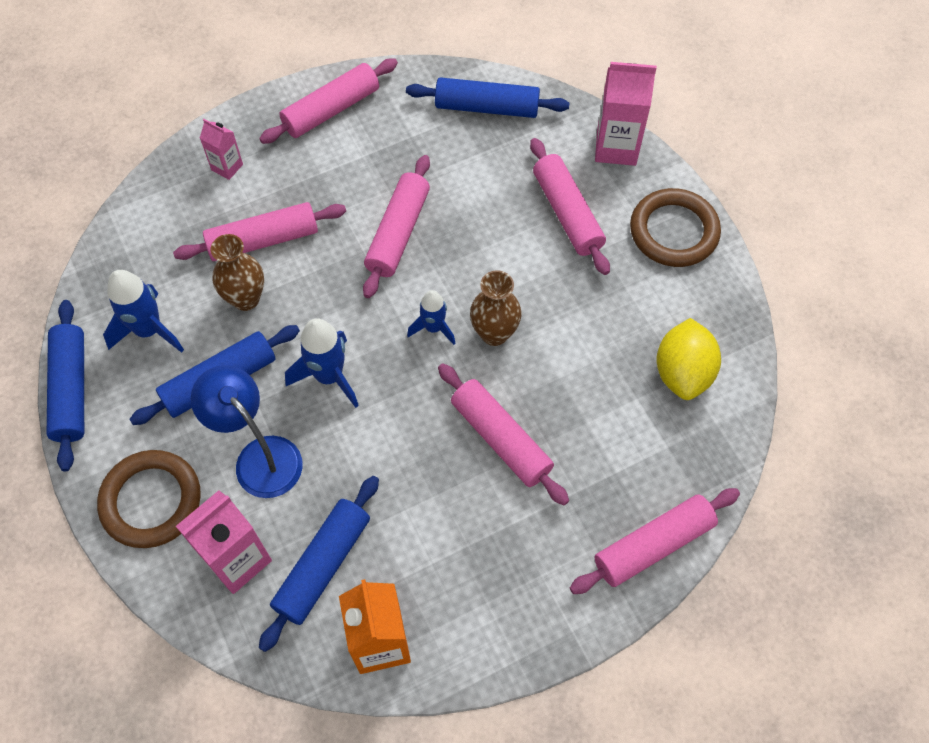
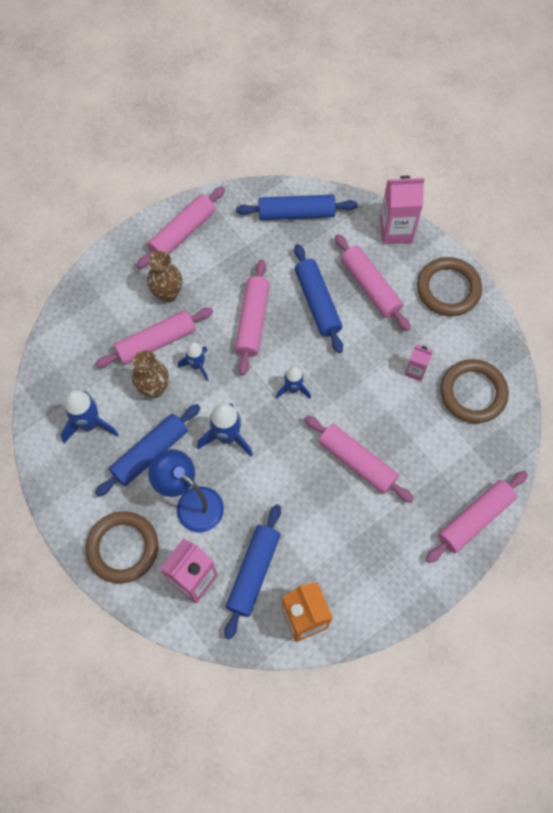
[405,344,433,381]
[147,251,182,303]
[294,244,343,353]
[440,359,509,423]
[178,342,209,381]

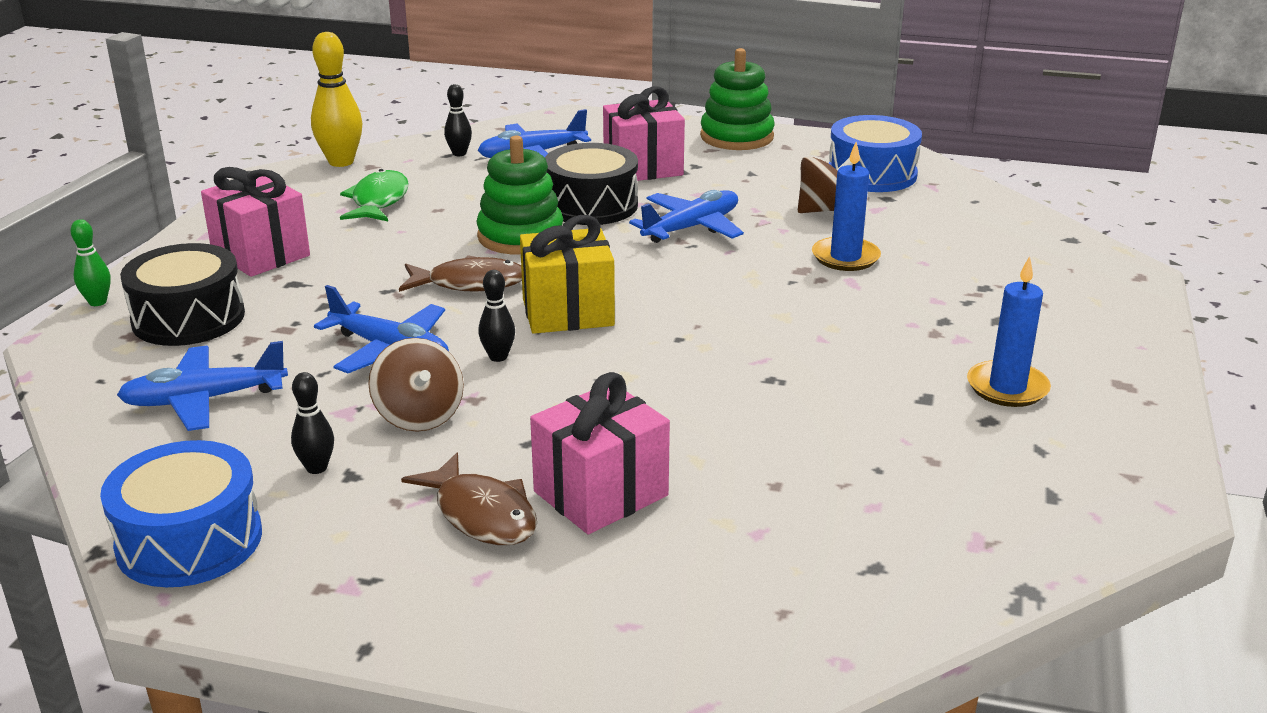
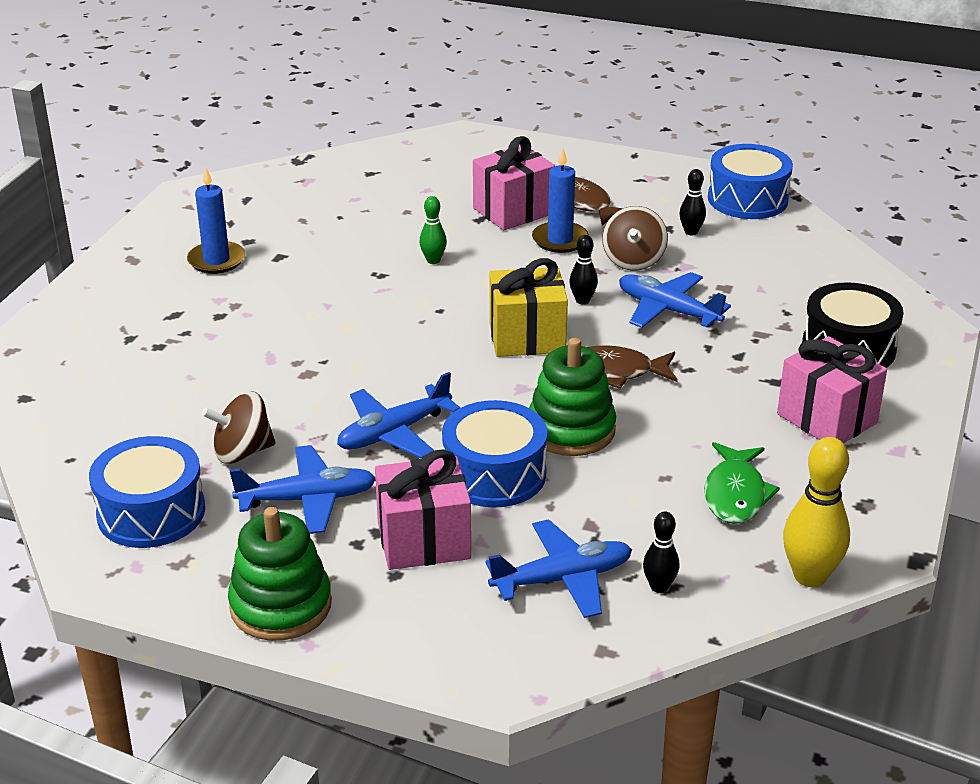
[532,148,589,253]
[442,400,547,507]
[420,196,447,264]
[602,206,668,271]
[230,445,375,534]

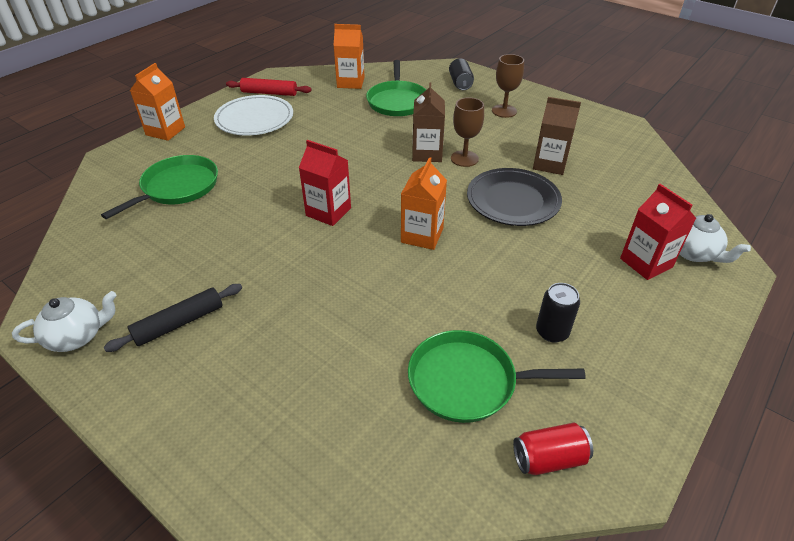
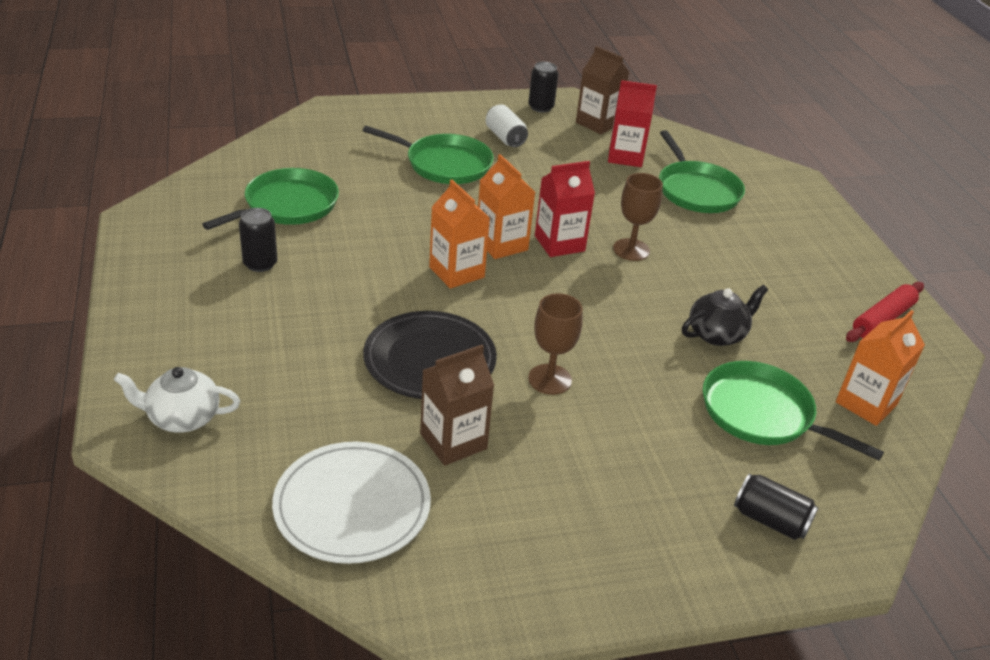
[613,173,663,261]
[478,154,535,259]
[576,46,630,134]
[272,442,431,564]
[608,80,657,167]
[486,104,528,147]
[528,62,558,113]
[513,423,593,475] (first image)
[363,126,494,184]
[682,285,768,346]

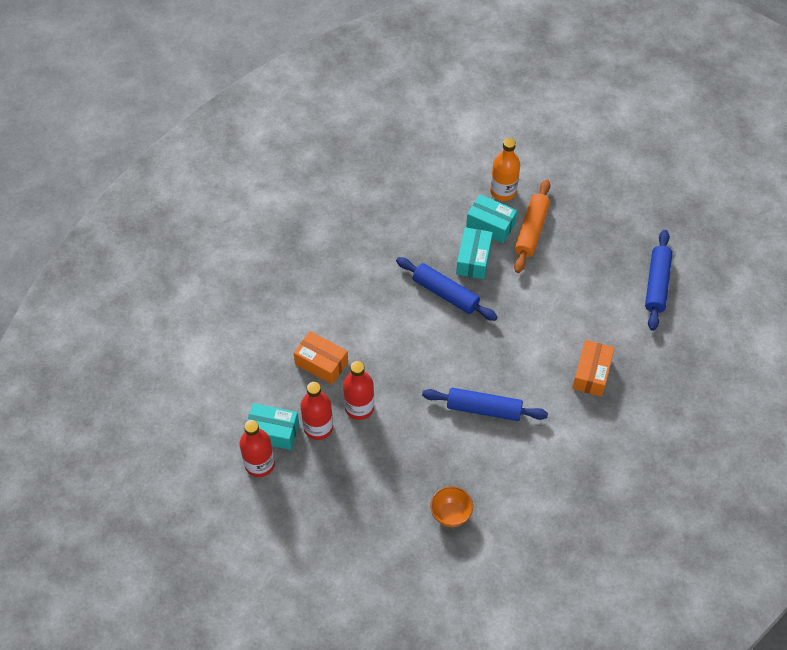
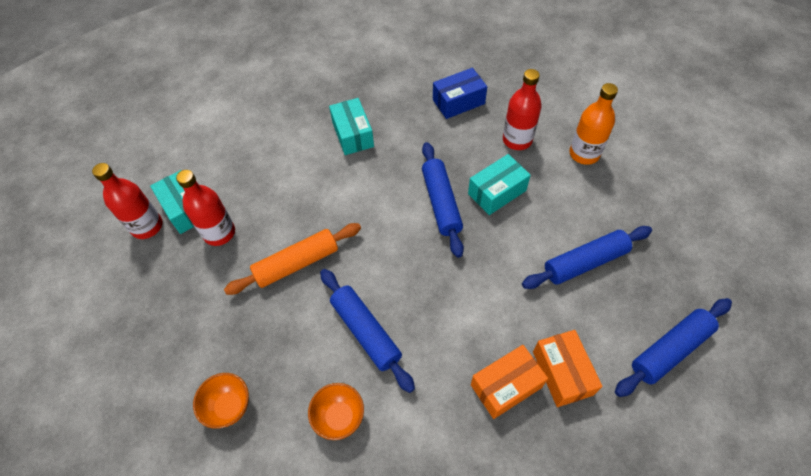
[224,223,361,295]
[329,98,374,155]
[533,330,603,407]
[503,69,542,150]
[433,68,487,119]
[522,226,652,289]
[308,383,364,440]

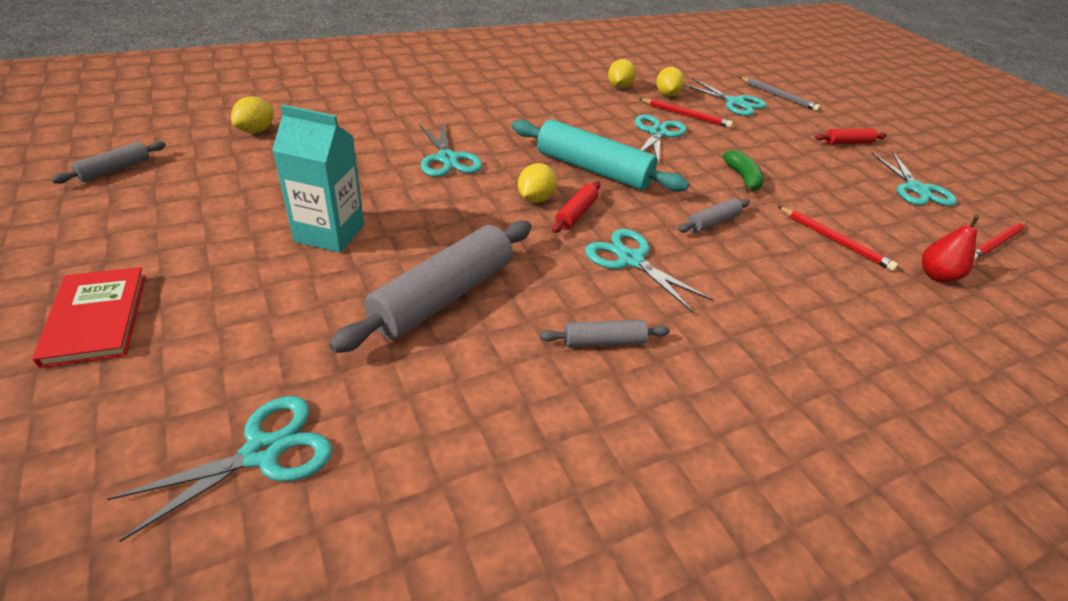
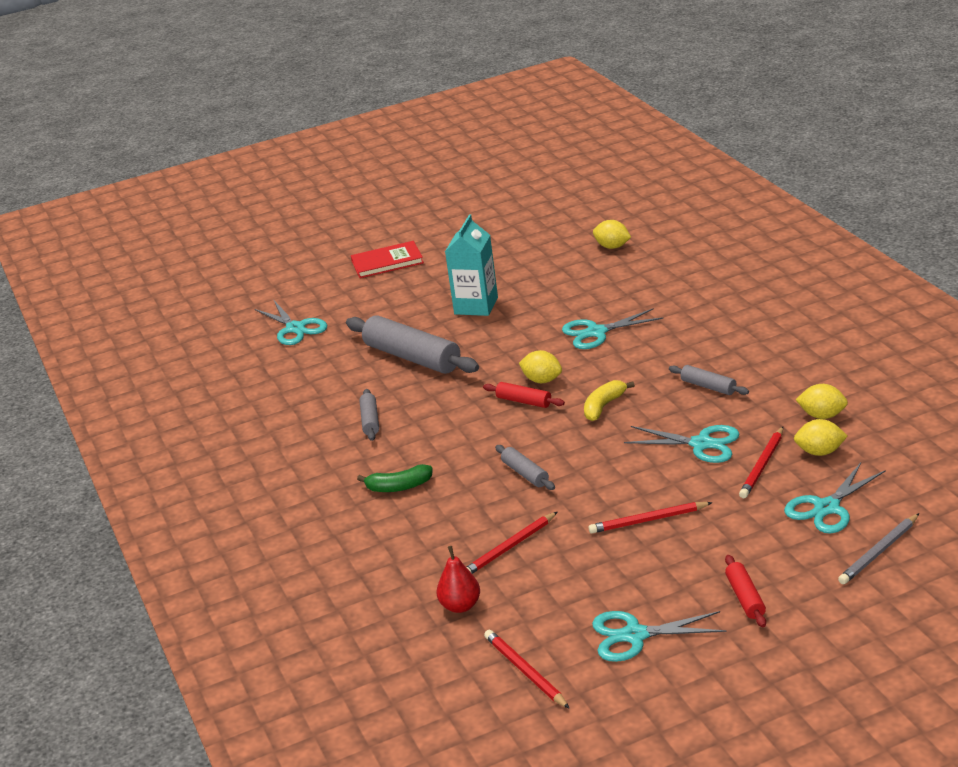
[584,380,635,421]
[669,365,749,395]
[357,464,432,492]
[585,229,713,313] (first image)
[589,502,713,534]

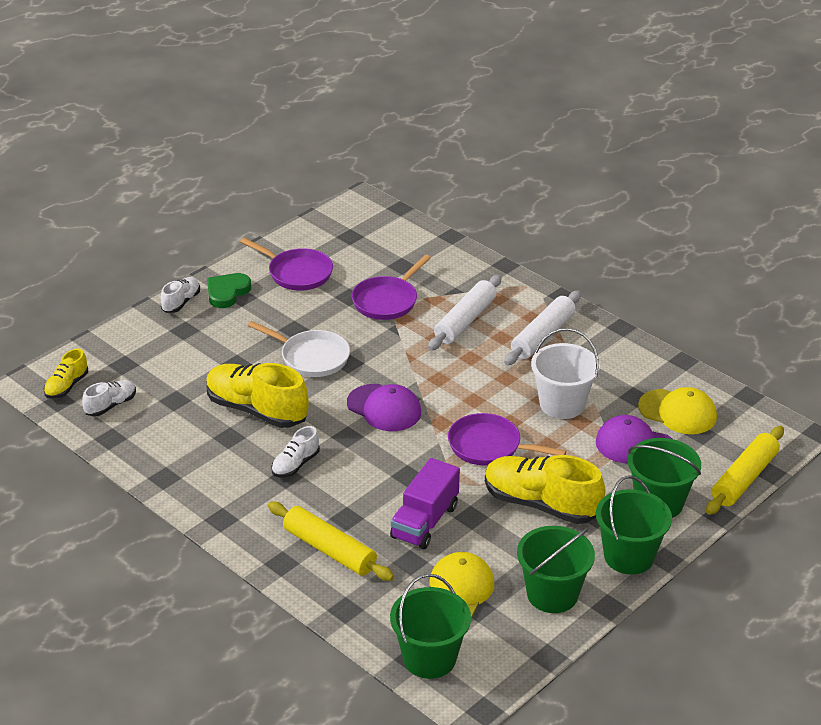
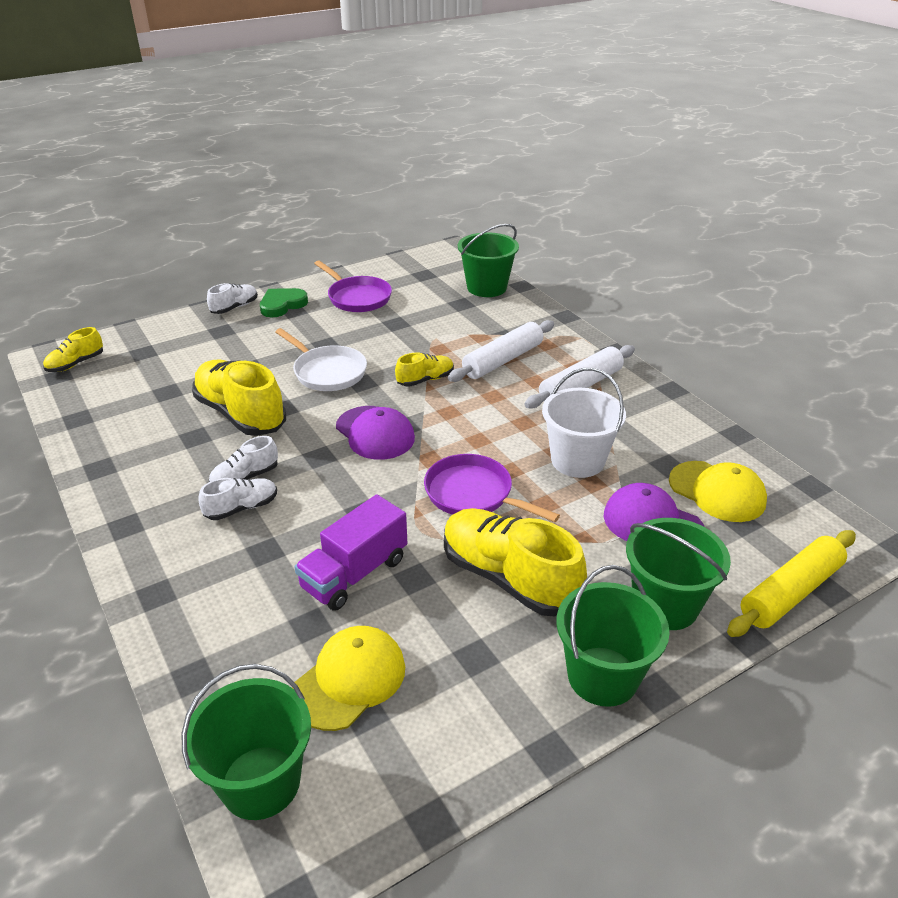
[352,255,431,320] (first image)
[198,478,277,520]
[268,502,394,581] (first image)
[458,224,519,297]
[395,353,454,387]

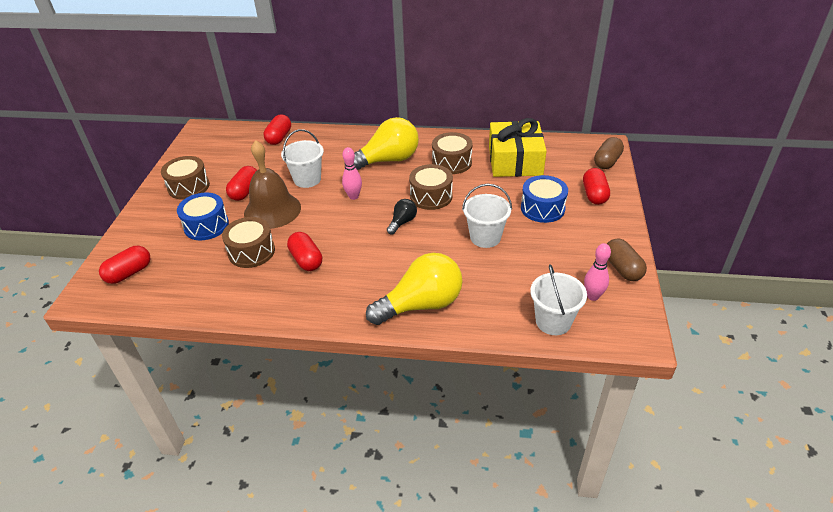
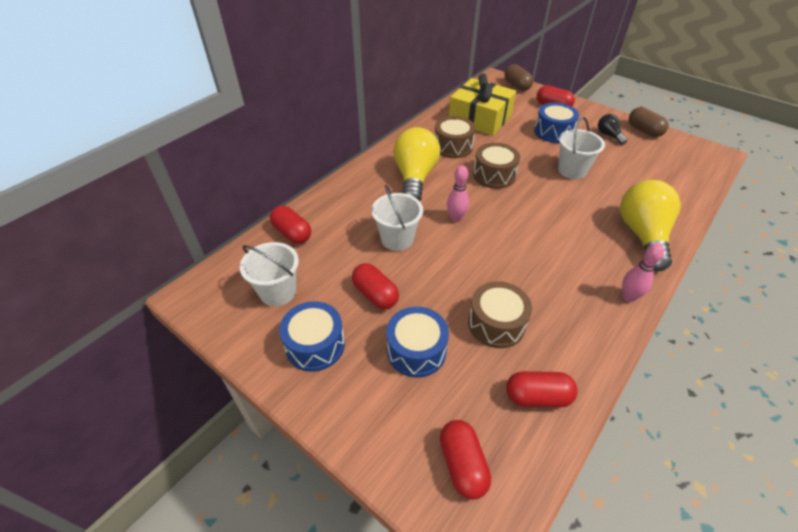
[244,140,301,229] (first image)
[279,301,345,372]
[598,114,627,145]
[506,371,578,407]
[629,107,669,137]
[622,243,664,302]
[240,242,299,306]

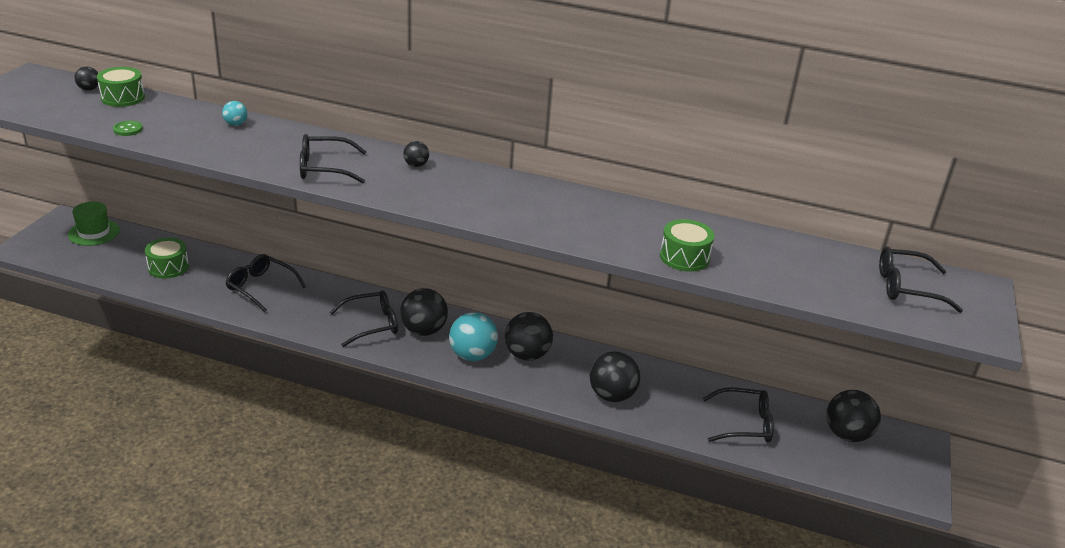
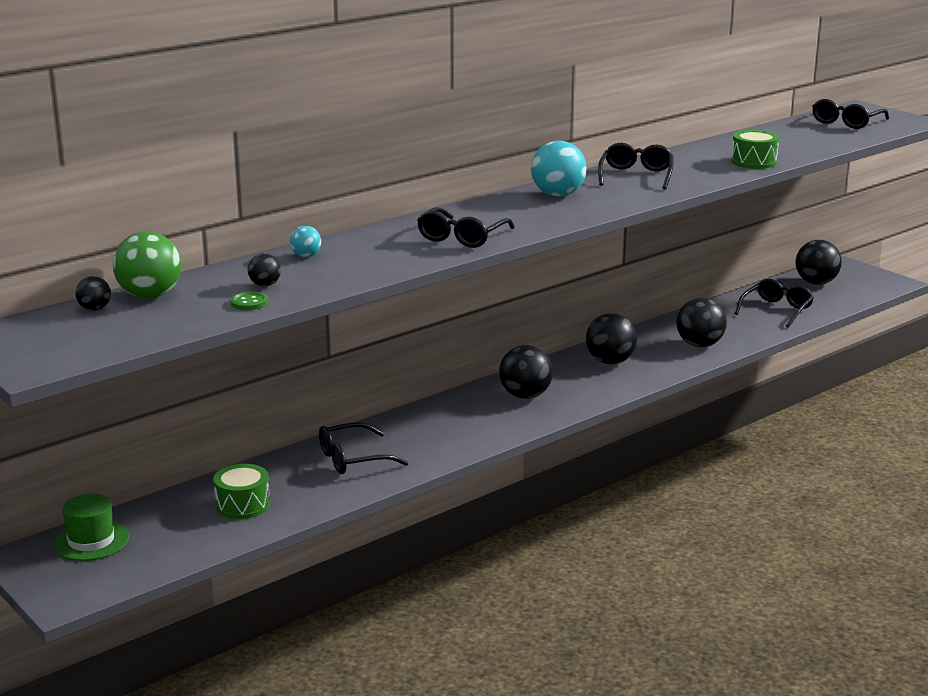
[113,231,181,299]
[248,253,281,286]
[598,143,674,190]
[531,141,587,197]

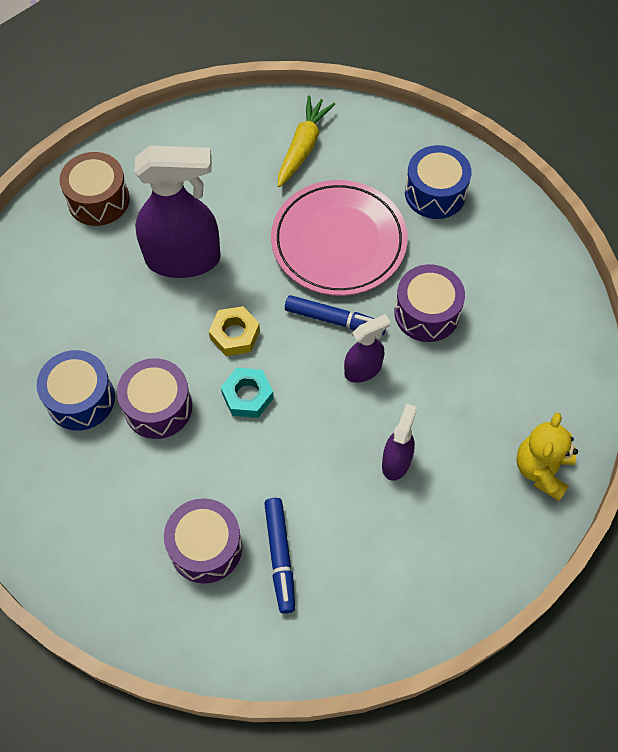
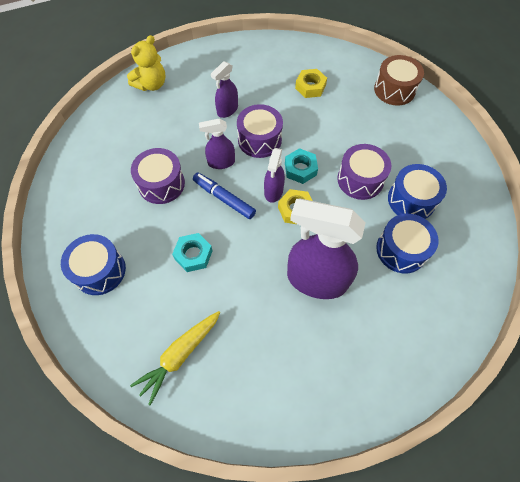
[374,55,424,106]
[172,233,212,272]
[237,104,283,158]
[295,69,327,98]
[264,148,285,203]
[376,214,438,273]

